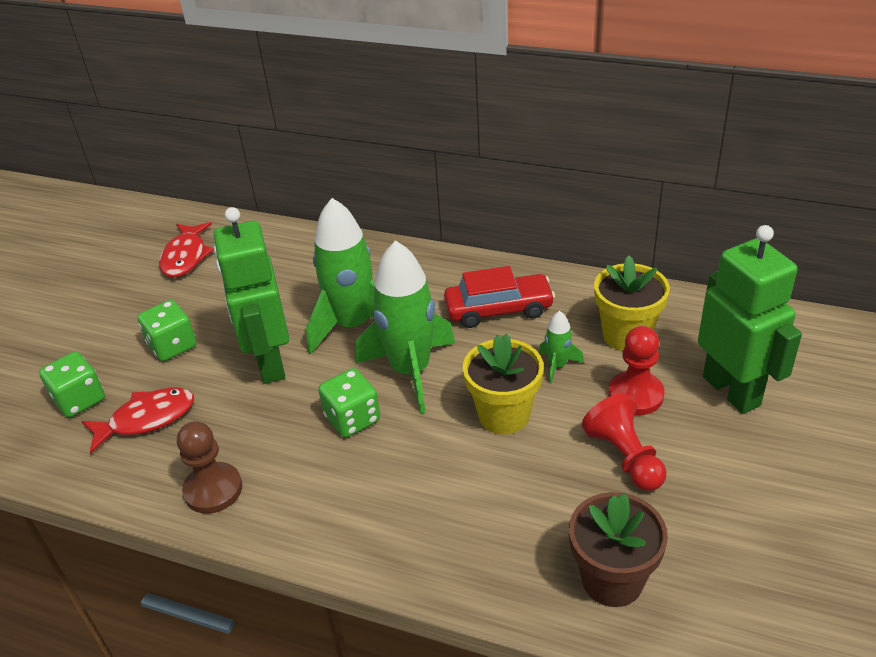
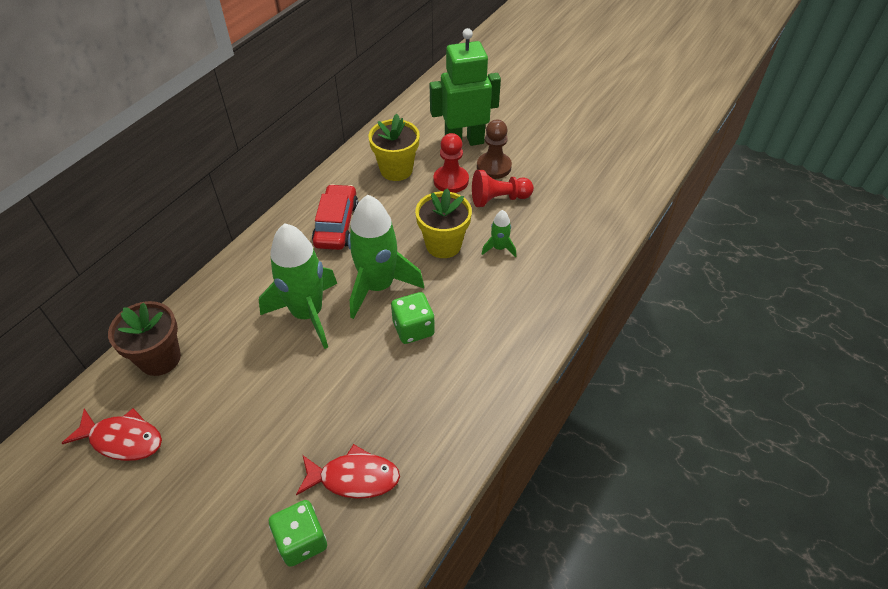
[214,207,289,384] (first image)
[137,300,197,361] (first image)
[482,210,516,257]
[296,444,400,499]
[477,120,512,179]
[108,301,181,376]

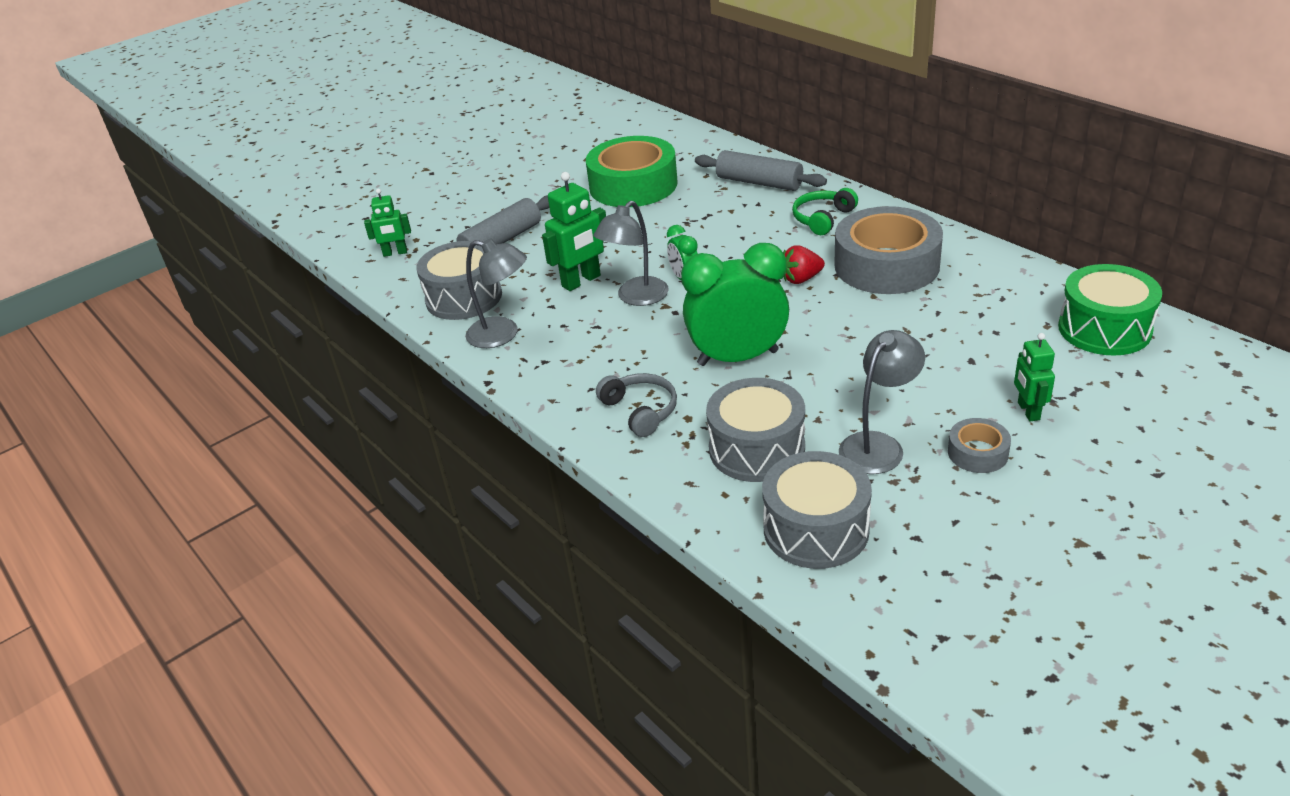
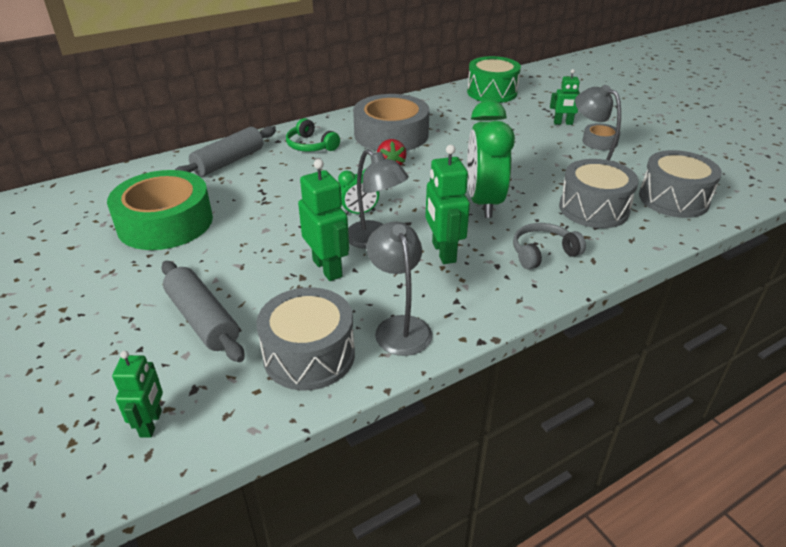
[367,222,432,356]
[426,145,470,264]

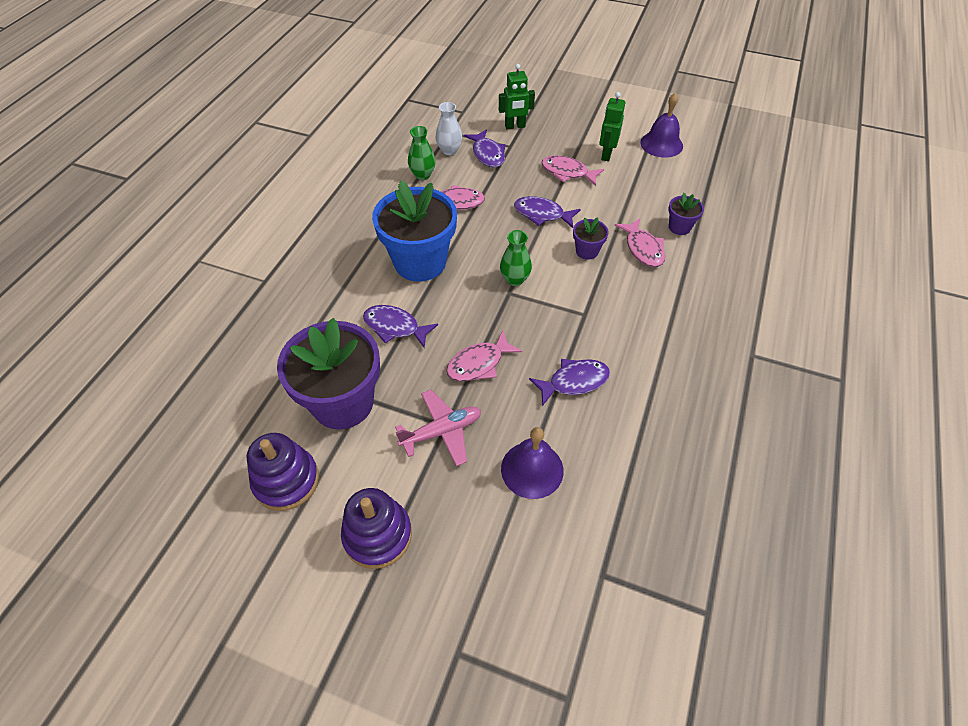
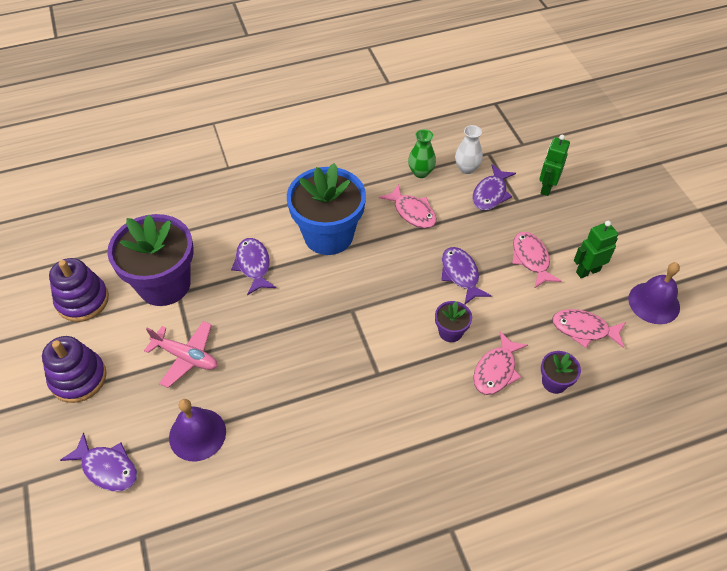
[539,135,570,196]
[500,230,532,286] (first image)
[552,309,626,348]
[60,432,137,492]

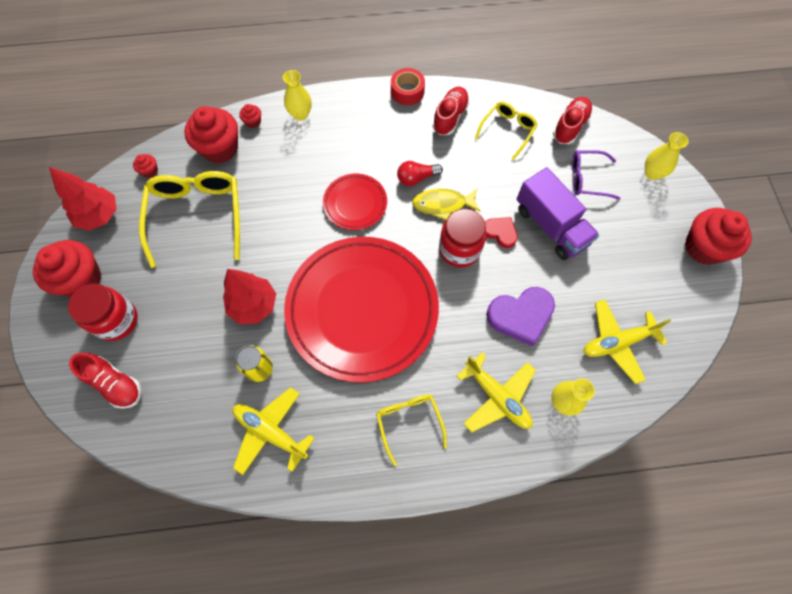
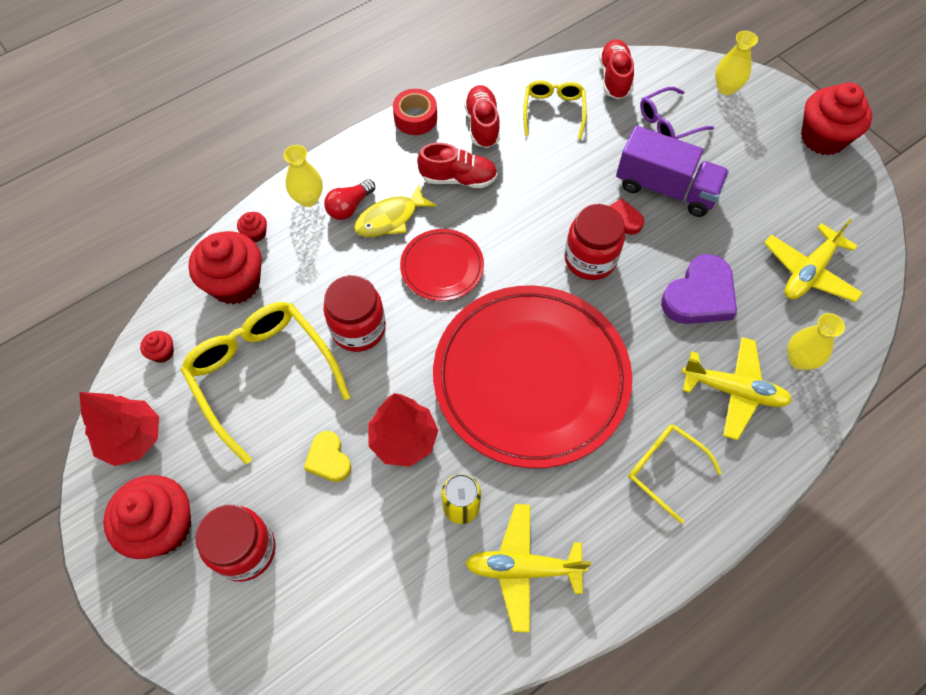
[324,179,375,220]
[354,184,437,237]
[417,143,497,188]
[324,275,386,352]
[304,431,351,482]

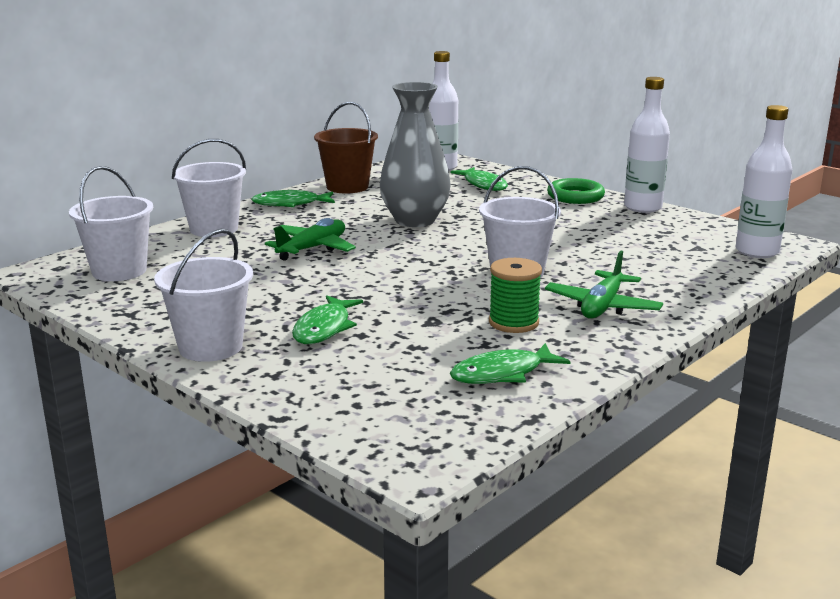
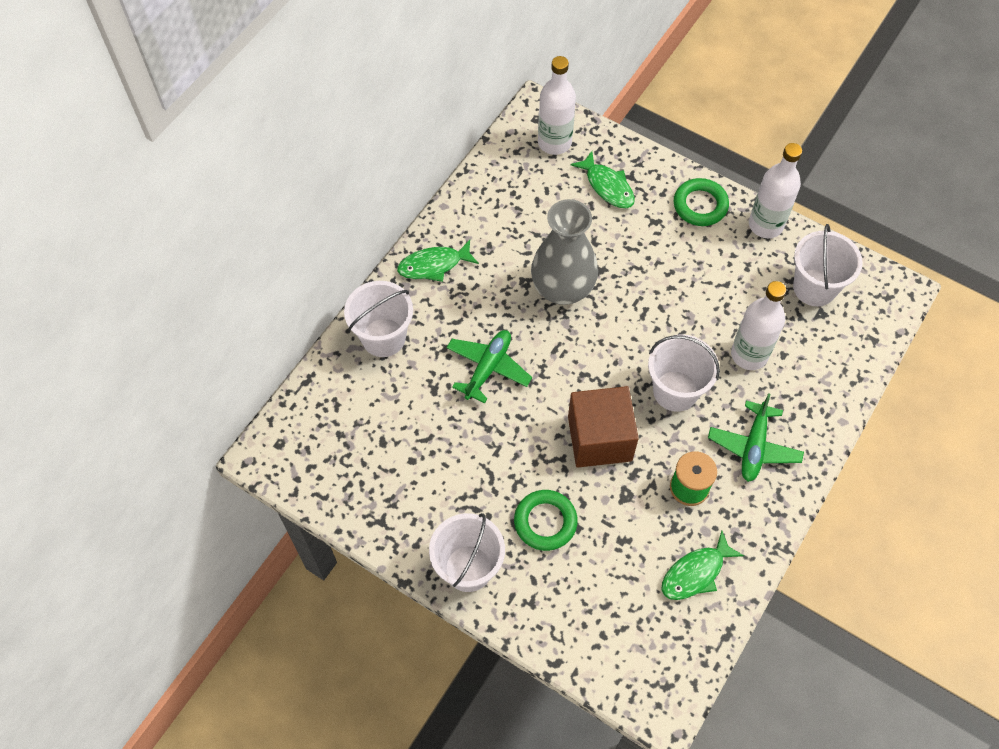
[314,102,378,193] (first image)
[731,281,786,370]
[793,224,863,306]
[514,490,578,551]
[568,386,639,468]

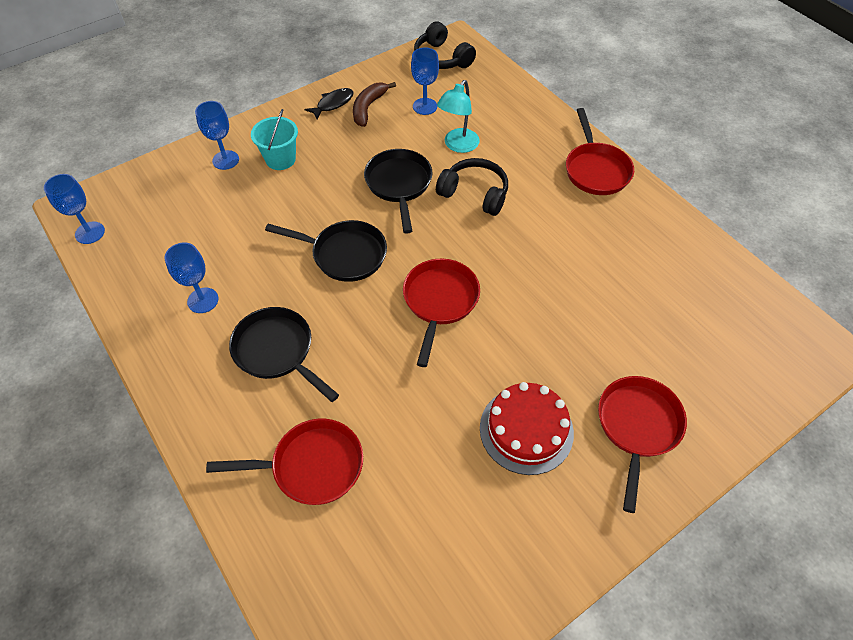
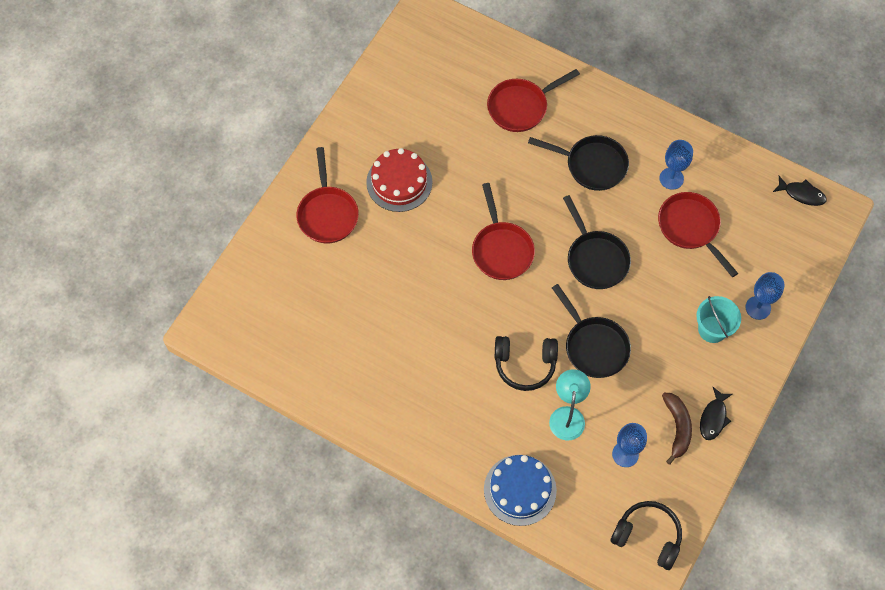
[658,192,738,277]
[773,176,827,206]
[563,195,631,289]
[484,455,557,526]

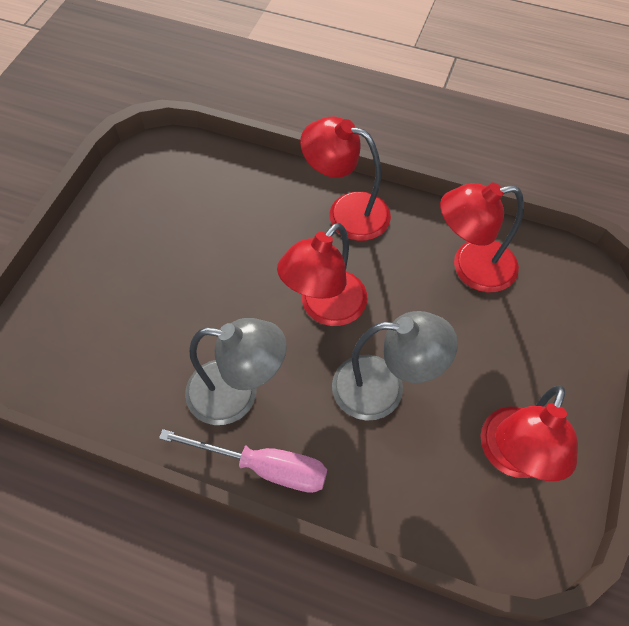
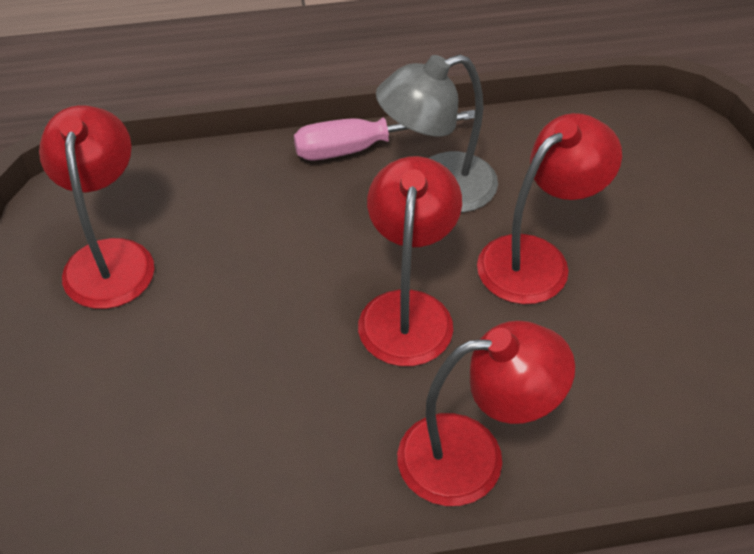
[477,113,622,304]
[332,311,458,421] (first image)

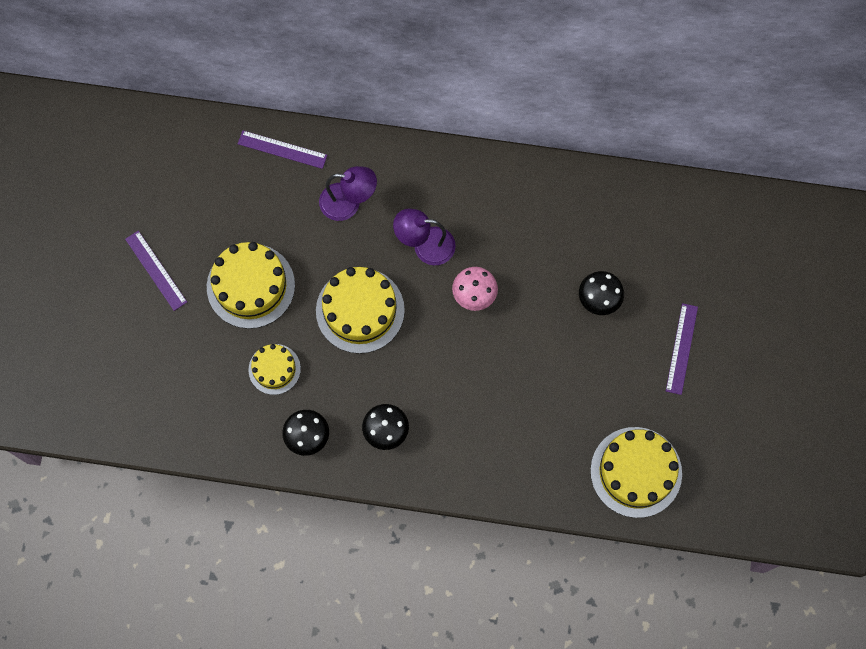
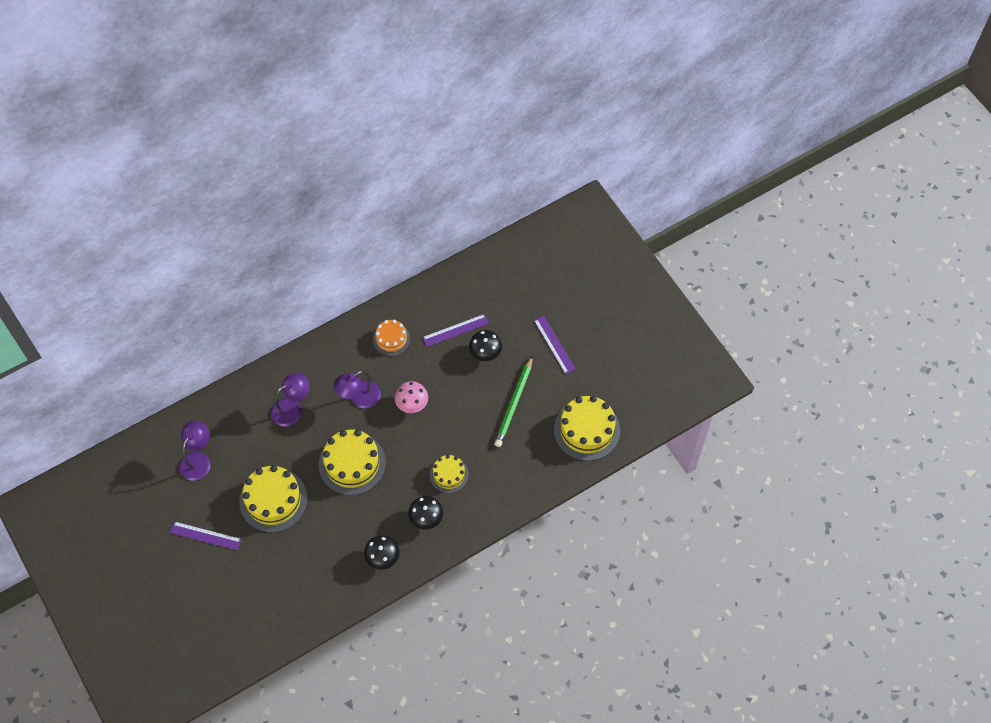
[422,314,489,347]
[429,455,469,493]
[373,320,410,356]
[494,355,533,447]
[179,421,210,481]

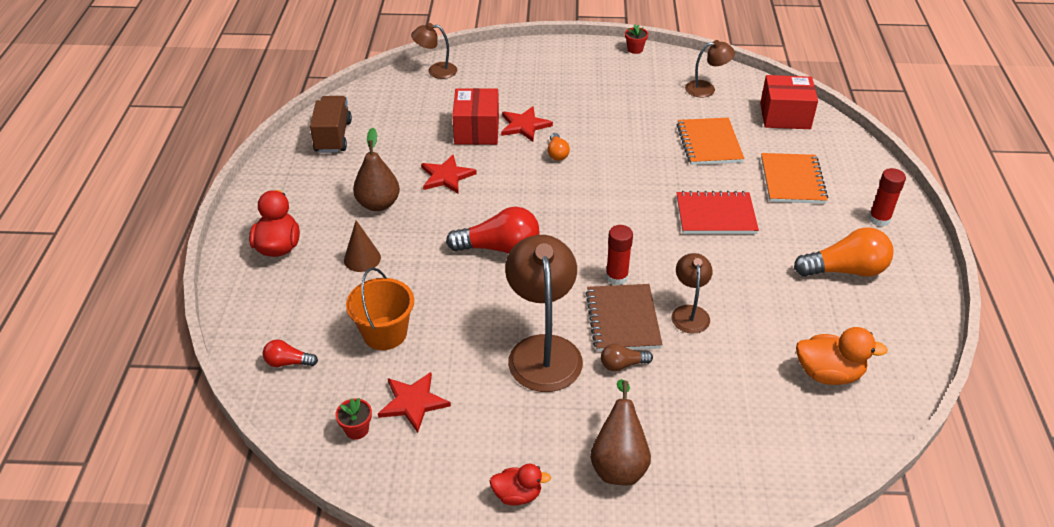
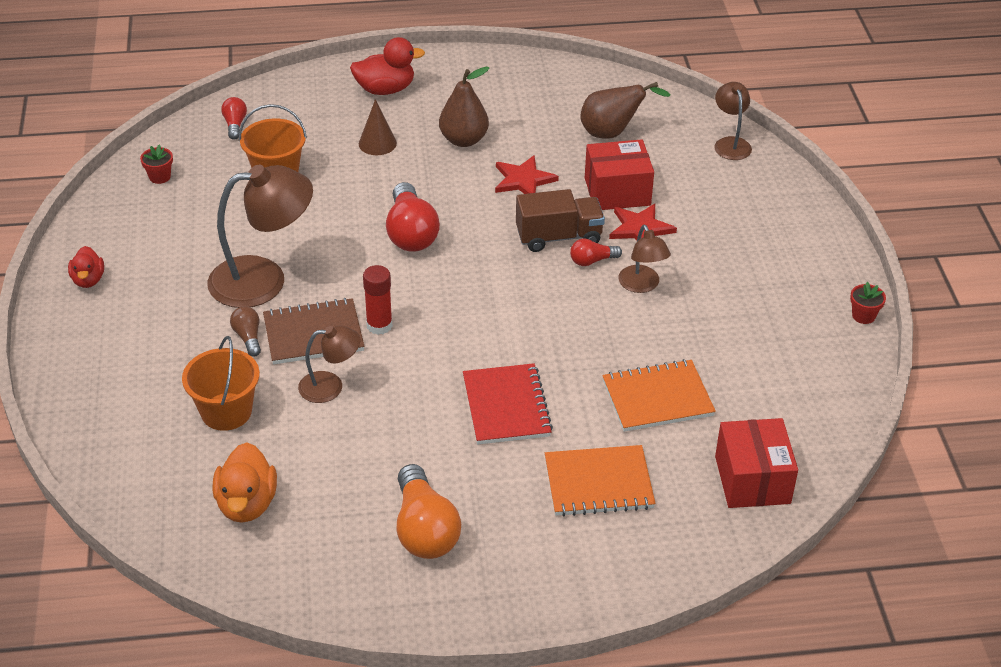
[618,224,671,293]
[516,189,605,252]
[570,239,622,266]
[869,168,906,227] (first image)
[378,372,451,433] (first image)
[580,82,670,139]
[182,336,260,431]

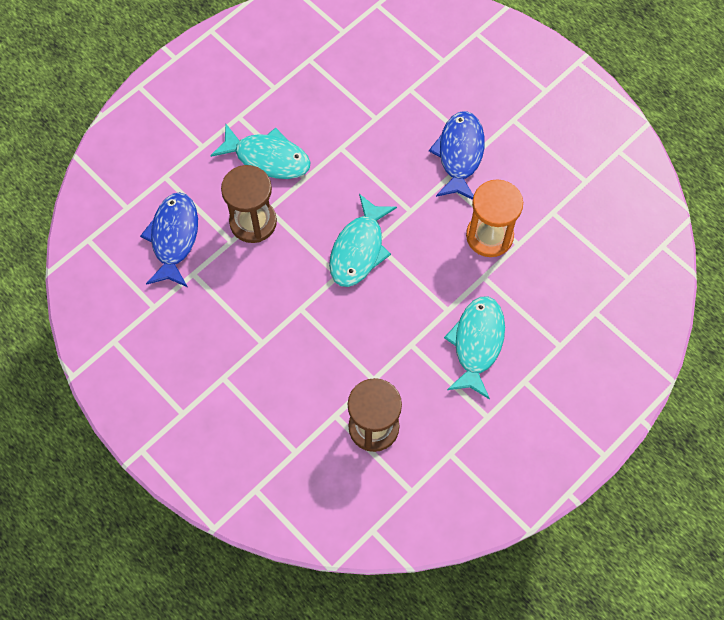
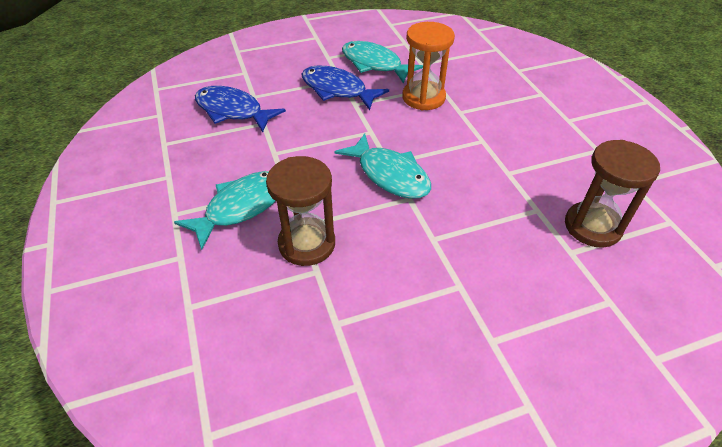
[195,86,286,132]
[342,41,423,83]

